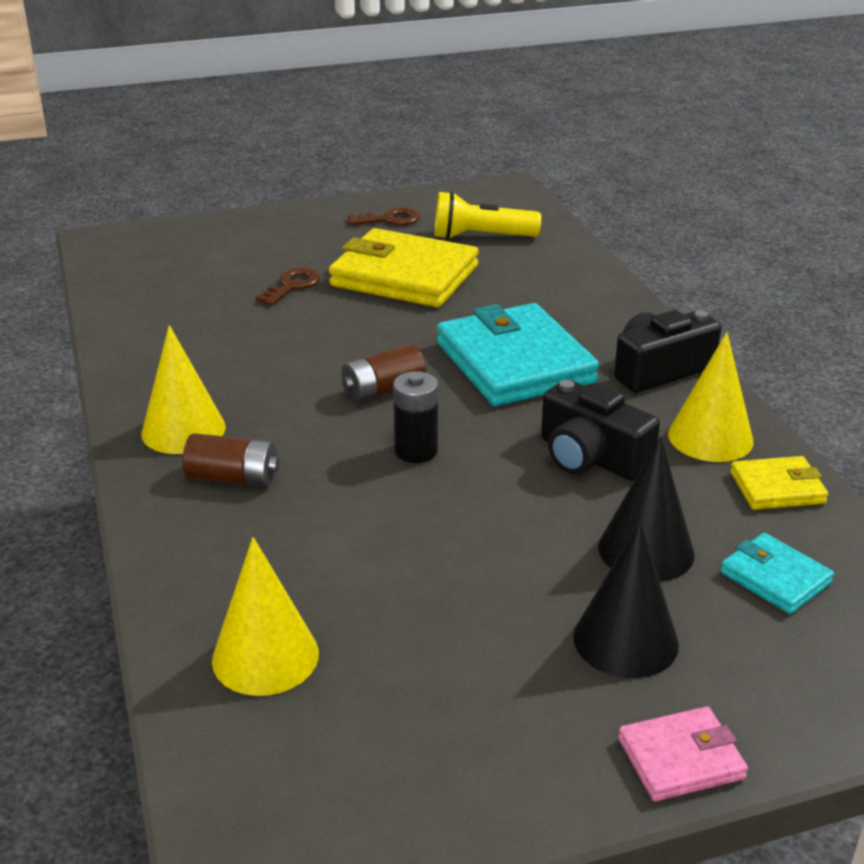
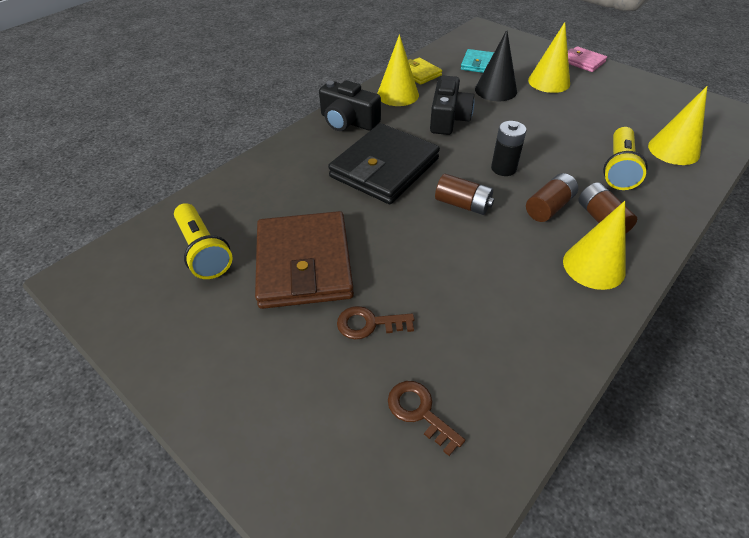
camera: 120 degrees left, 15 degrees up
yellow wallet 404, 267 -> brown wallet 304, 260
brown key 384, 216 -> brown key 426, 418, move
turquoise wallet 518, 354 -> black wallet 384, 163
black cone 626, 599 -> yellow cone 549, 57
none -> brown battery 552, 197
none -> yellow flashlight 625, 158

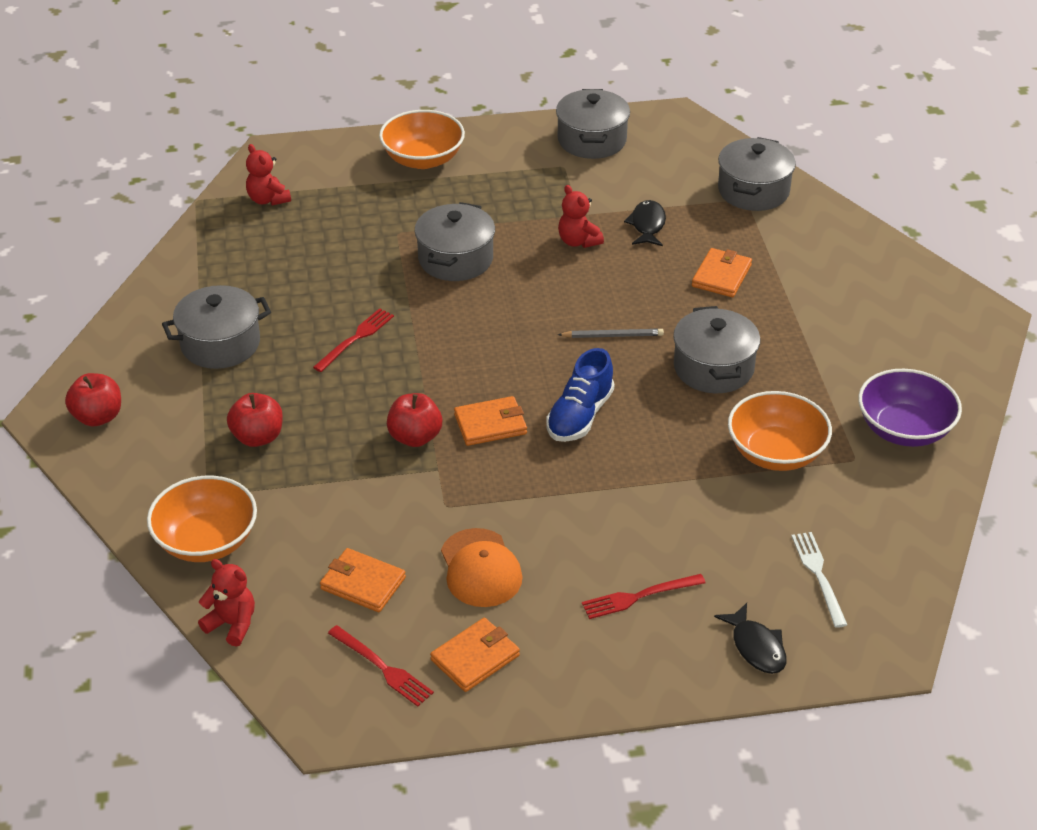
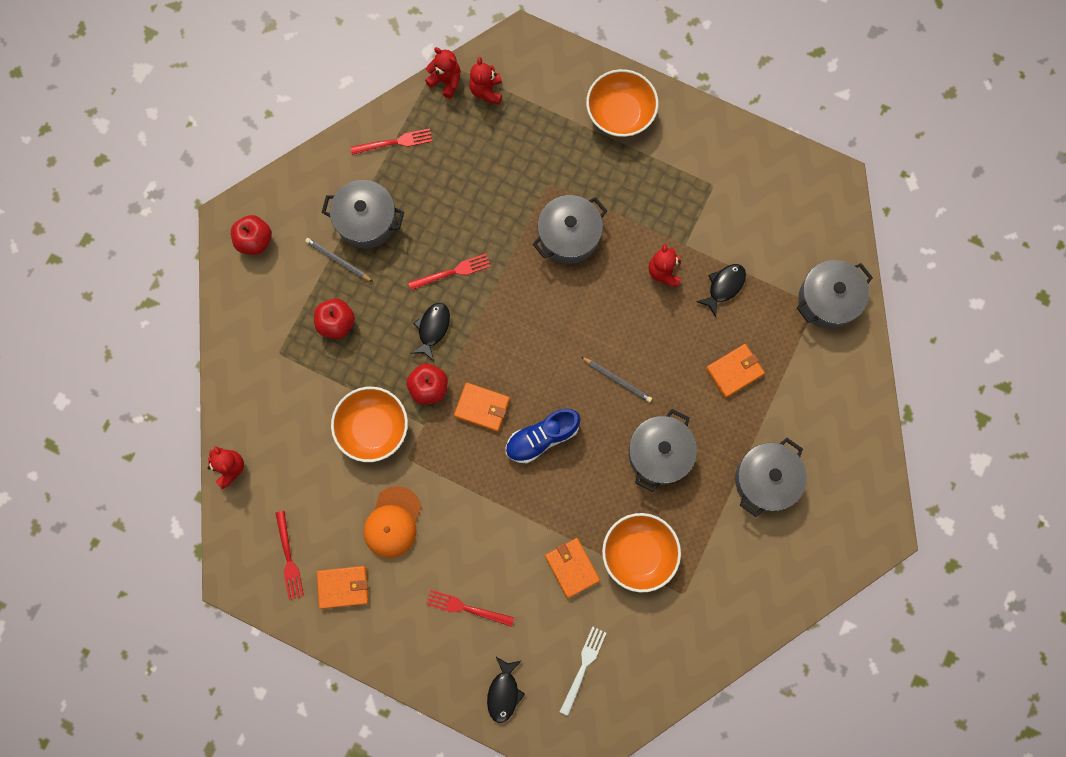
camera: 35 degrees right, 35 degrees up
orange bowl 202, 519 -> orange bowl 369, 424, move
orange wallet 363, 580 -> orange wallet 572, 568, move
grey pot 593, 124 -> grey pot 771, 477, move
purple bowl 910, 408 -> none
none -> grey pencil 339, 260
none -> red fork 392, 141
none -> black fish 430, 332
none -> red teddy bear 443, 72

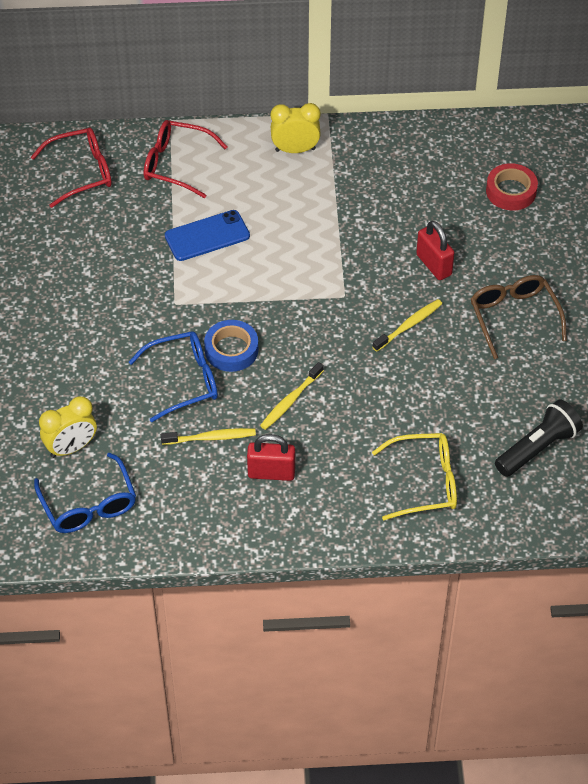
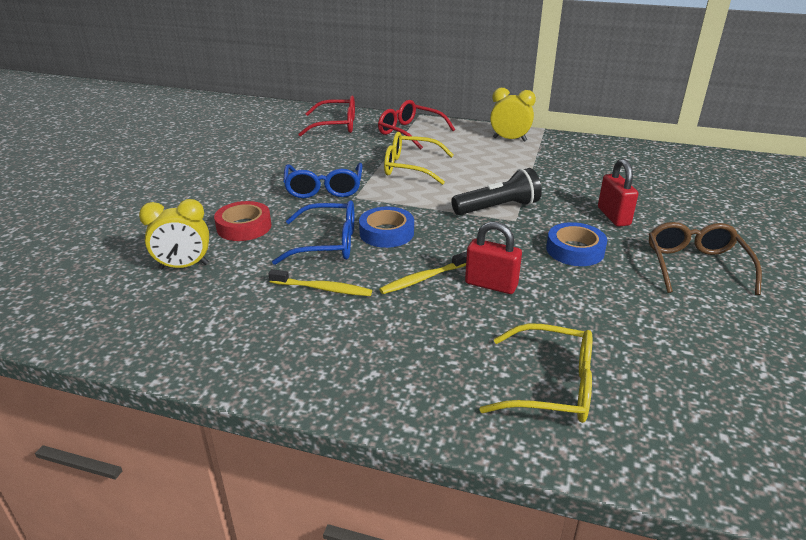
camera: 20 degrees right, 20 degrees down
blue glasses 85, 492 -> blue glasses 322, 180, move
blue phone 207, 235 -> yellow glasses 419, 158
red padlock 271, 457 -> red padlock 493, 258, move
yellow toothbrush 407, 325 -> blue tape 576, 244
red tape 512, 187 -> red tape 242, 221, move
black flashlight 539, 438 -> black flashlight 496, 191, move

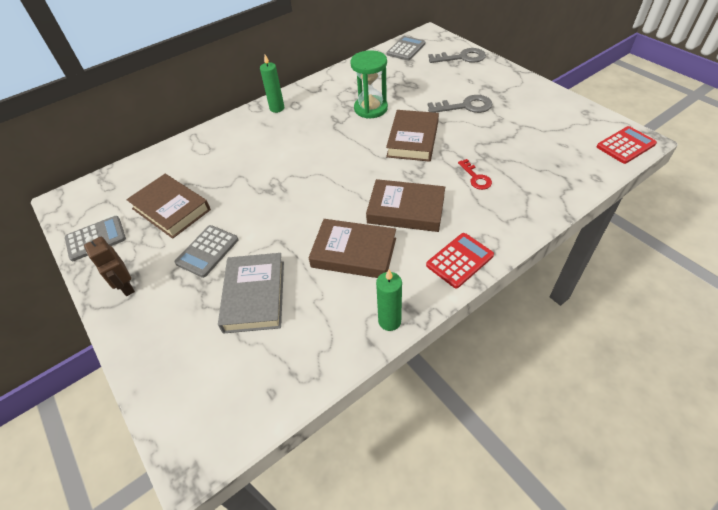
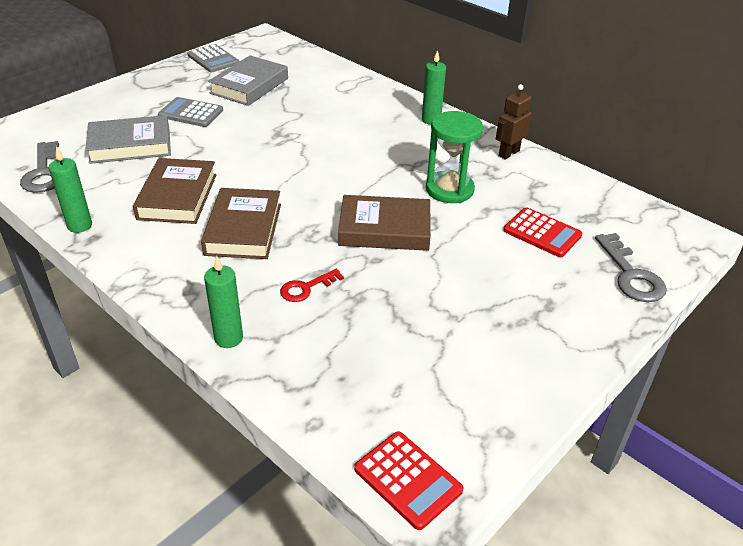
camera: 75 degrees right, 10 degrees down
brown robot 109, 266 -> brown robot 514, 122, move
brown book 168, 206 -> grey book 248, 80
grey calculator 406, 48 -> none
red calculator 460, 260 -> red calculator 543, 232, move
grey key 460, 104 -> grey key 39, 167, move
none -> green candle 223, 302

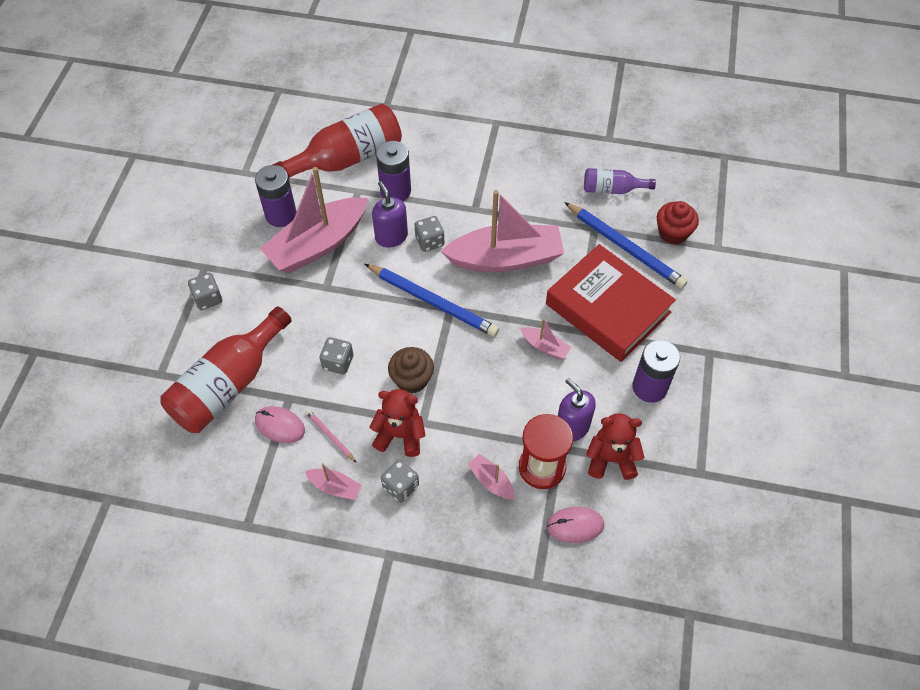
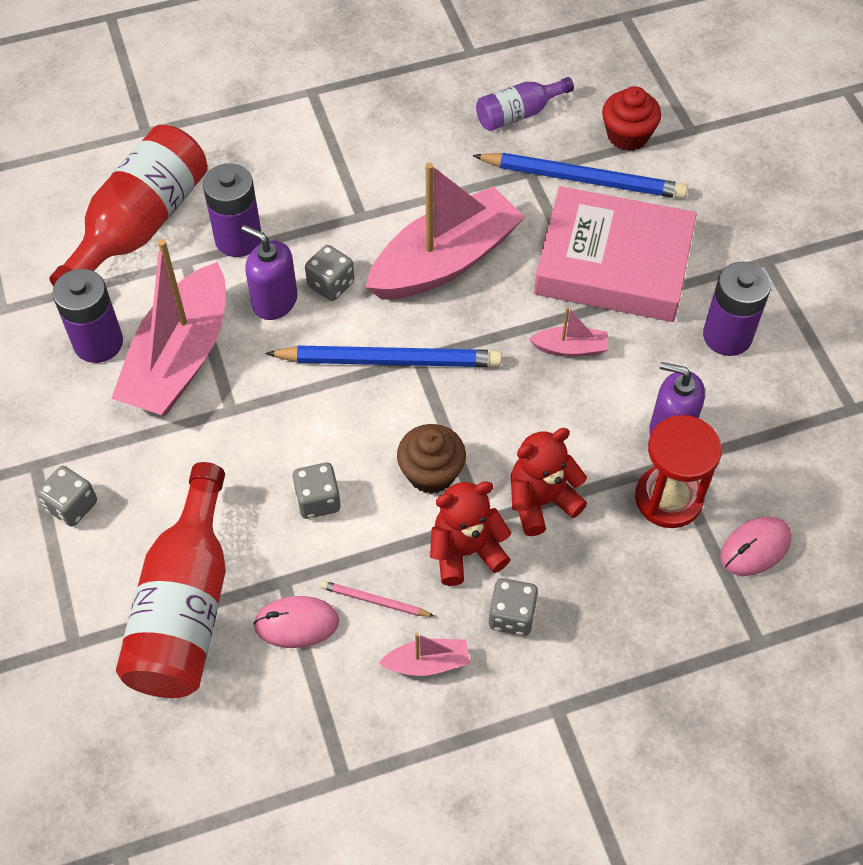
camera: 30 degrees left, 0 degrees up
pink boat 491, 477 -> none
red book 611, 303 -> pink book 615, 254
red teddy bear 615, 446 -> red teddy bear 549, 482, move

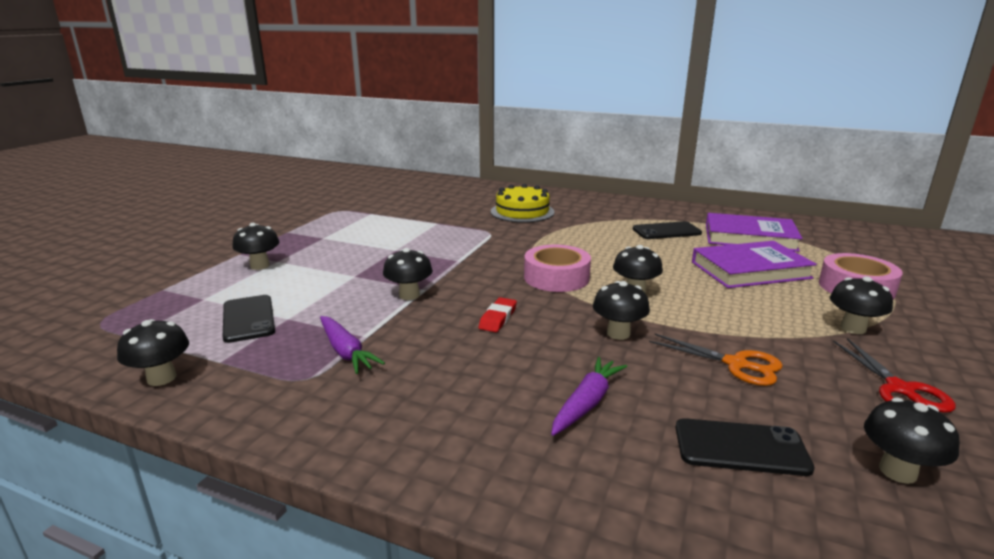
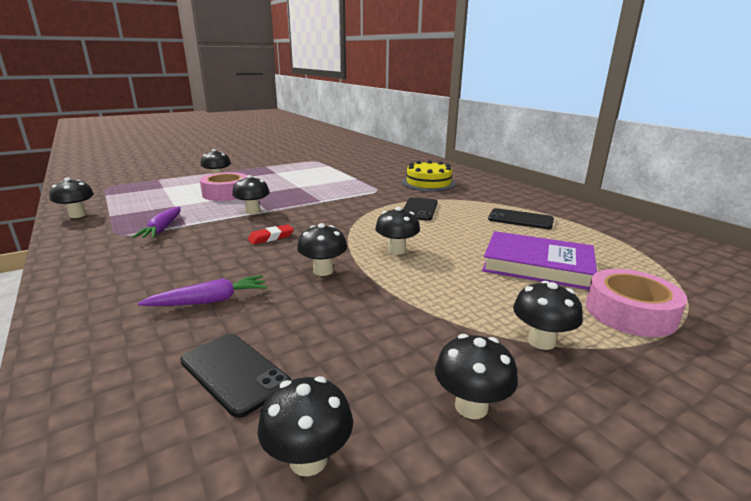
camera: 35 degrees right, 0 degrees up
black phone 248, 319 -> black phone 420, 209, move
pink tape 557, 268 -> pink tape 223, 186, move
orange scissors 716, 360 -> none
purple book 754, 232 -> none
red scissors 894, 375 -> black mushroom 476, 376

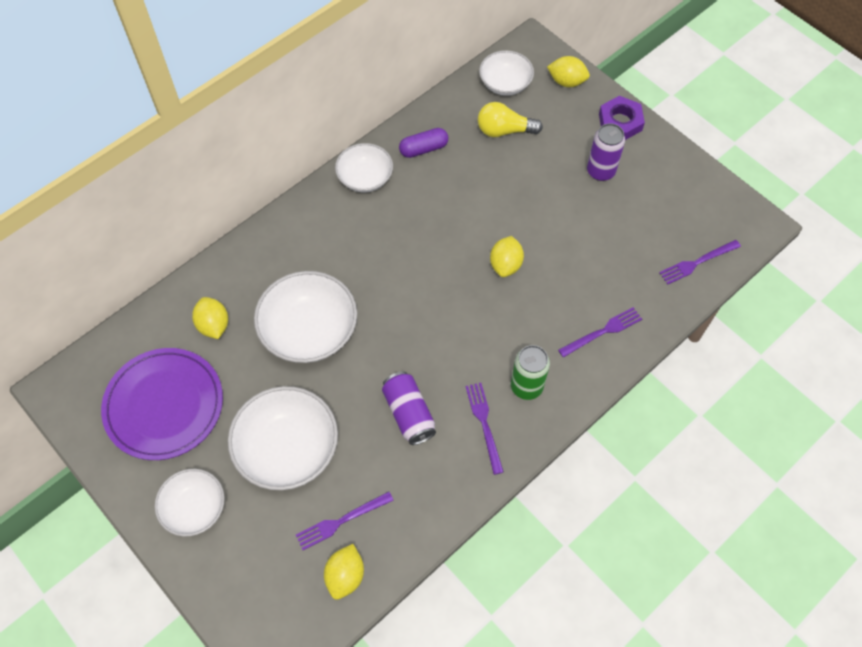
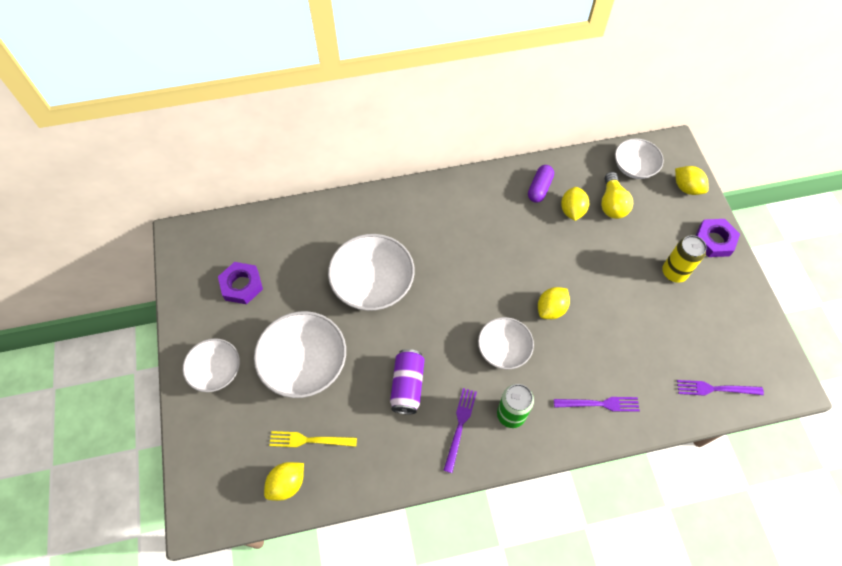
camera: 30 degrees right, 0 degrees up
purple plate 162, 404 -> purple nut 240, 283
yellow lemon 210, 318 -> yellow lemon 575, 204, move
purple fork 345, 521 -> yellow fork 313, 439
white bowl 364, 167 -> white bowl 506, 343, move
purple capsule 423, 143 -> purple capsule 541, 184, 75 degrees counterclockwise
yellow light bulb 510, 119 -> yellow light bulb 617, 195, 120 degrees counterclockwise
purple can 606, 152 -> yellow can 684, 259

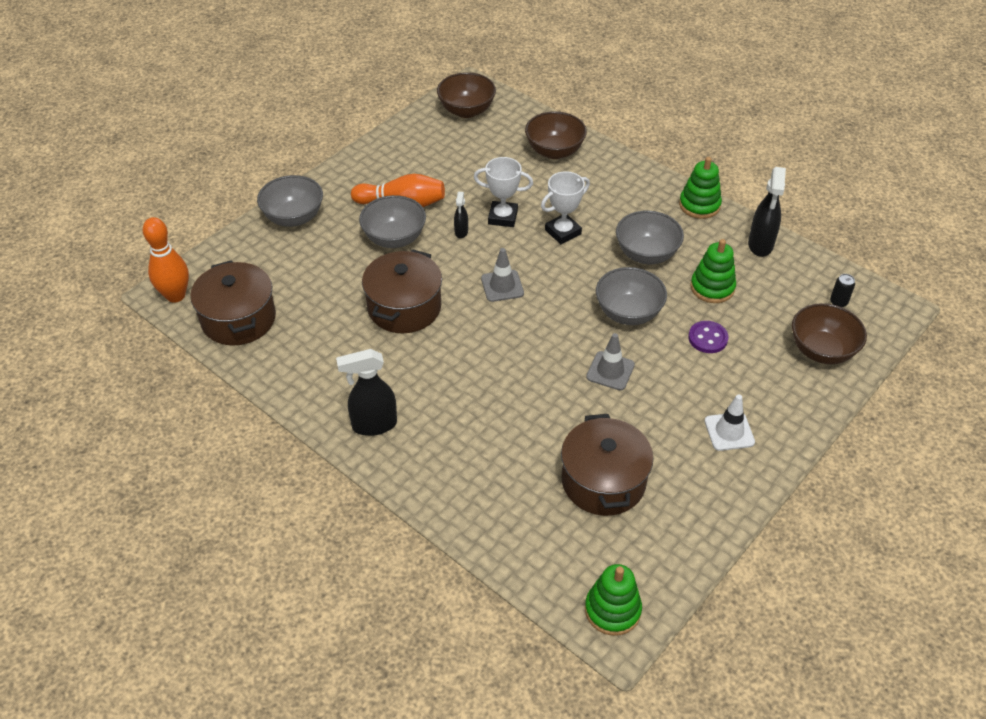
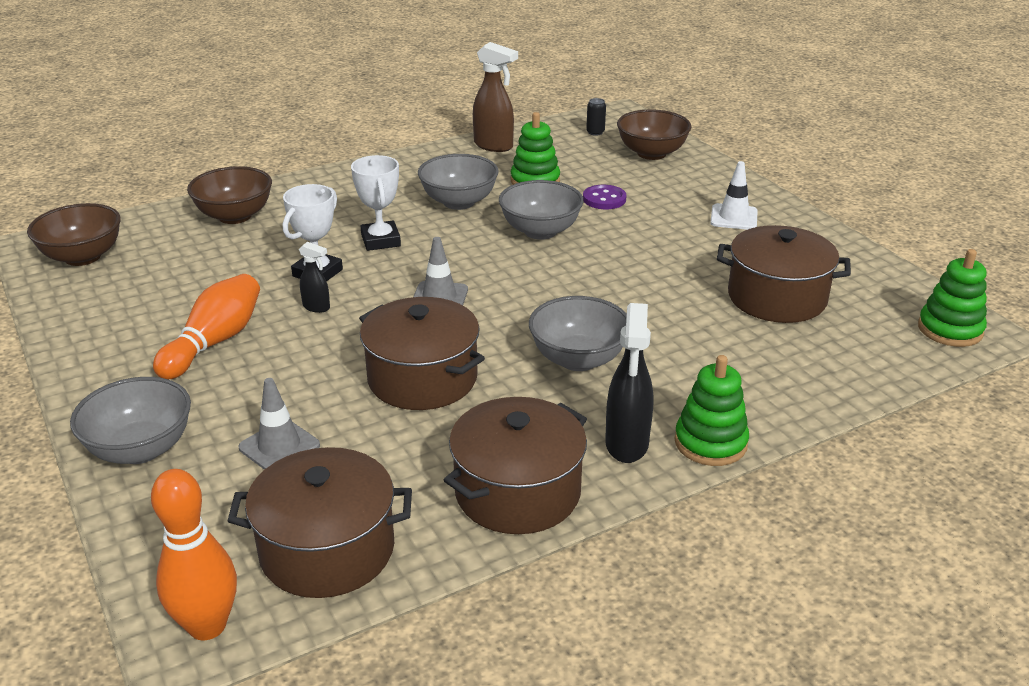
camera: 70 degrees left, 15 degrees down
grey bowl 392, 221 -> grey bowl 578, 333, move
grey traffic cone 610, 361 -> grey traffic cone 279, 424, move
green stacking toy 700, 188 -> green stacking toy 712, 410, move
black spray bottle 767, 212 -> brown spray bottle 495, 97
none -> brown pot 515, 465

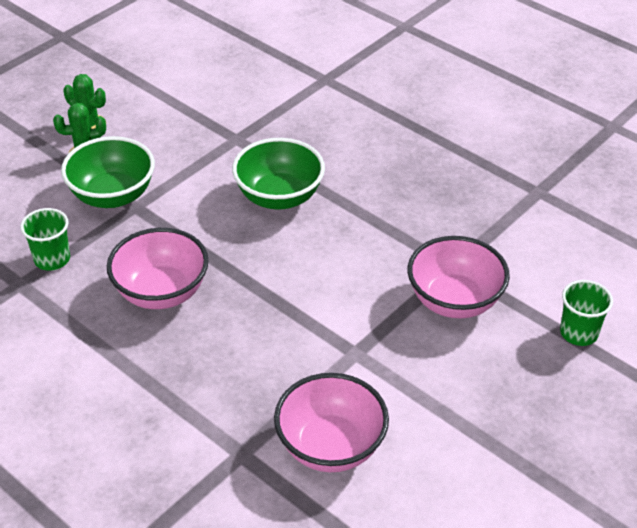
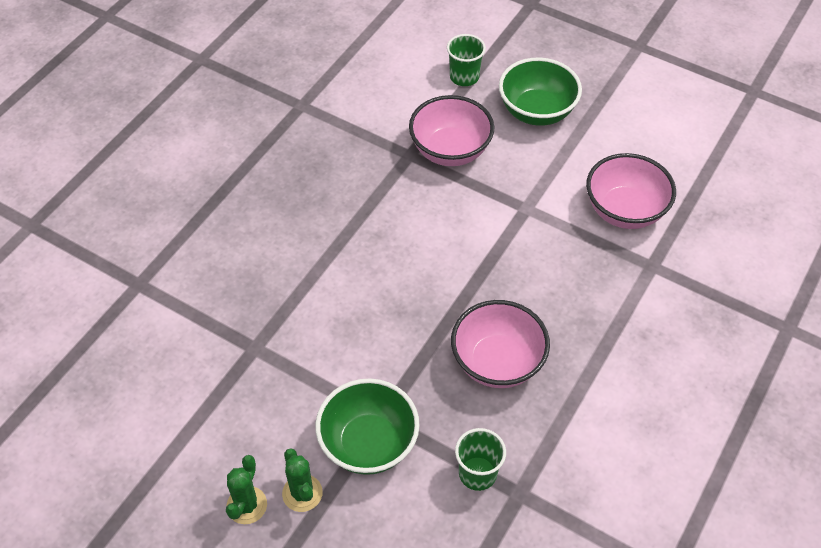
camera: 100 degrees left, 10 degrees up
green bowl 278, 174 -> green bowl 540, 92, move

